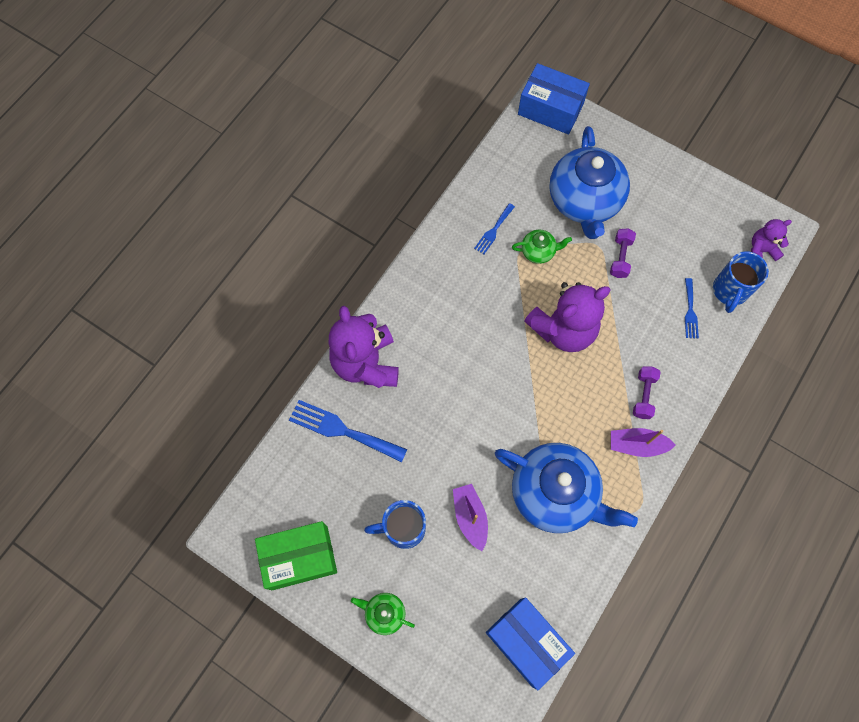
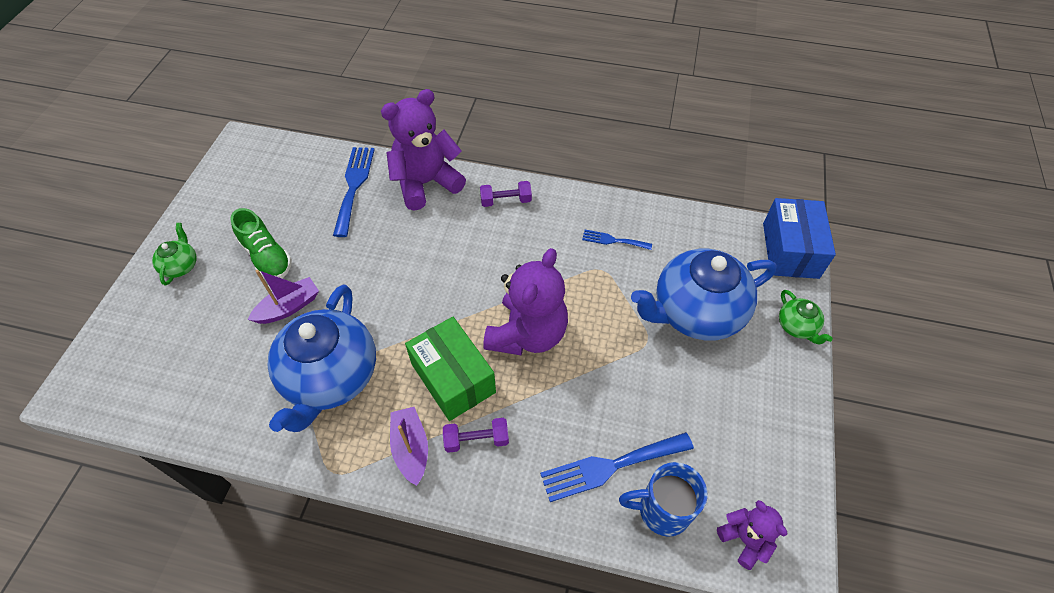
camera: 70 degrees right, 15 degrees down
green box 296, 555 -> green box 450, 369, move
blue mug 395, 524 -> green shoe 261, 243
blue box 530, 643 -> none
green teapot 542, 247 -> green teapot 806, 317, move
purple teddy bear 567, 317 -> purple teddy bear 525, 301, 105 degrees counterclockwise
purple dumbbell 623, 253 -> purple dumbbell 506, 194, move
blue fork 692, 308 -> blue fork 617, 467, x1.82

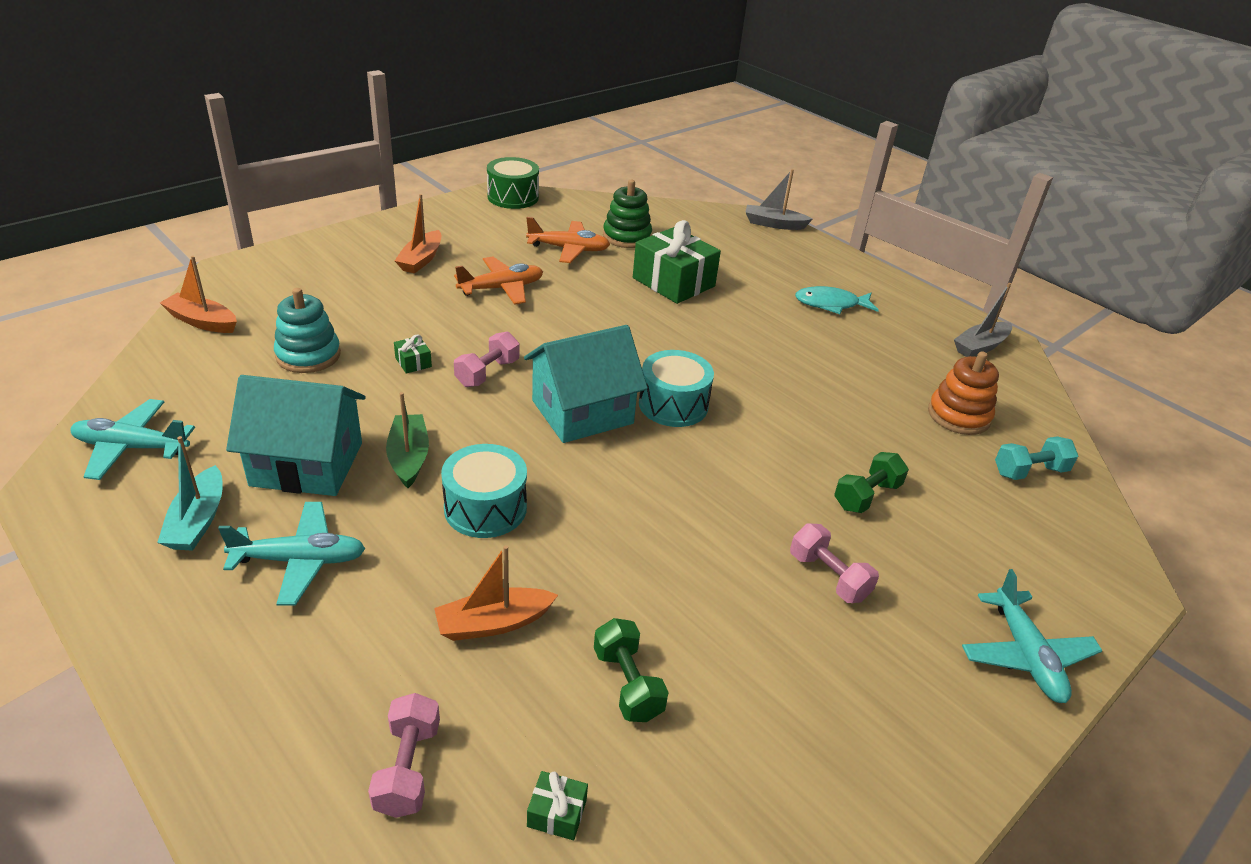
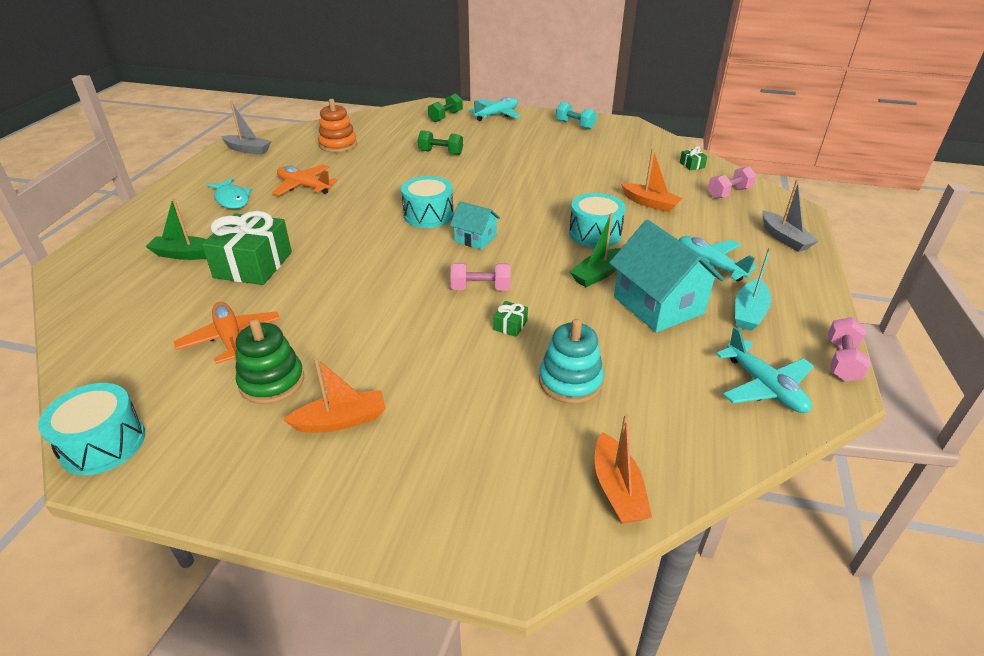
camera: 120 degrees left, 0 degrees up
turquoise boat 190, 493 -> turquoise boat 753, 289, 150 degrees clockwise
orange plane 498, 281 -> orange plane 305, 180, move
green drum 513, 183 -> turquoise drum 91, 429
turquoise house 586, 384 -> turquoise house 475, 225, x0.55
green dumbbell 631, 670 -> green dumbbell 445, 107, move
green stacking toy 627, 214 -> green stacking toy 270, 361, move
grey boat 779, 199 -> grey boat 790, 215, move
pink dumbbell 834, 563 -> pink dumbbell 849, 349, move
turquoise dumbbell 1036, 458 -> turquoise dumbbell 576, 116, move
none -> green boat 176, 229

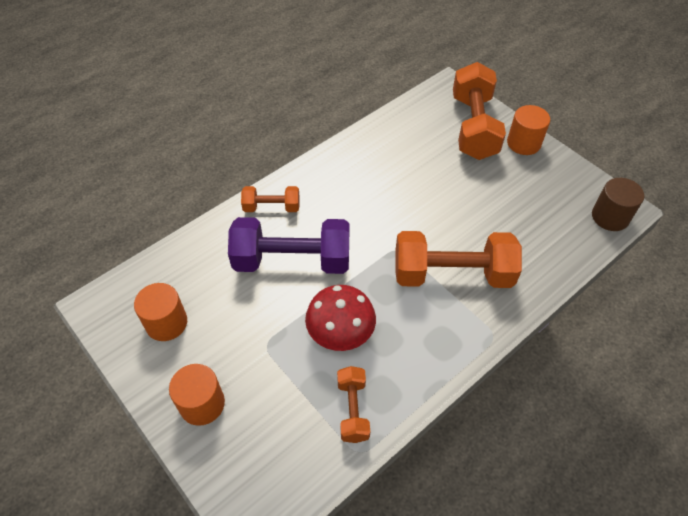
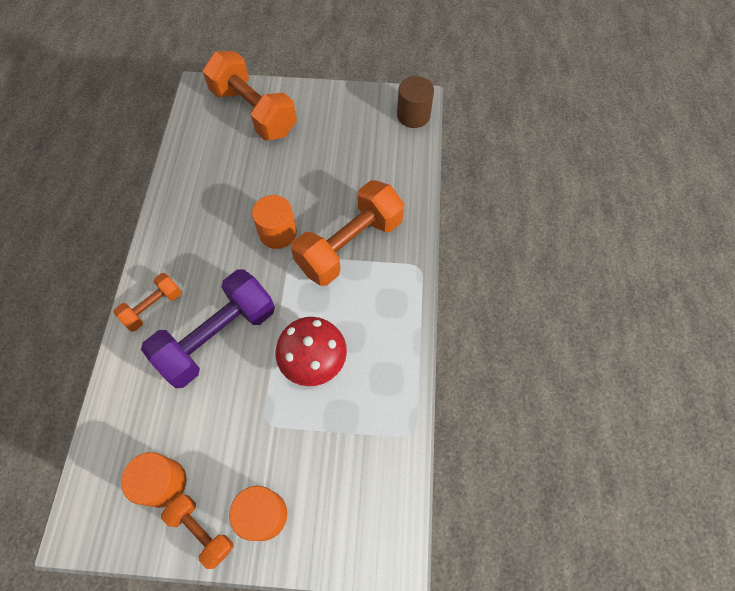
camera: 45 degrees left, 10 degrees up
orange dumbbell 353, 404 -> orange dumbbell 197, 531, move
orange cylinder 528, 130 -> orange cylinder 274, 222, move

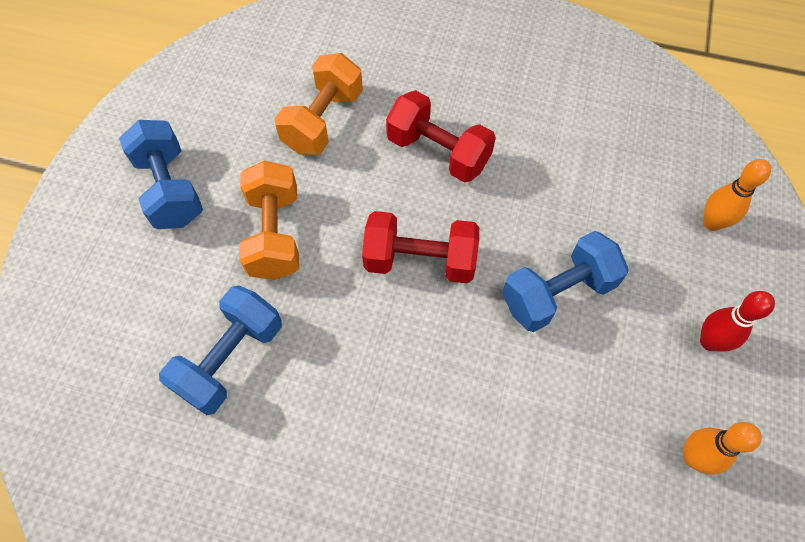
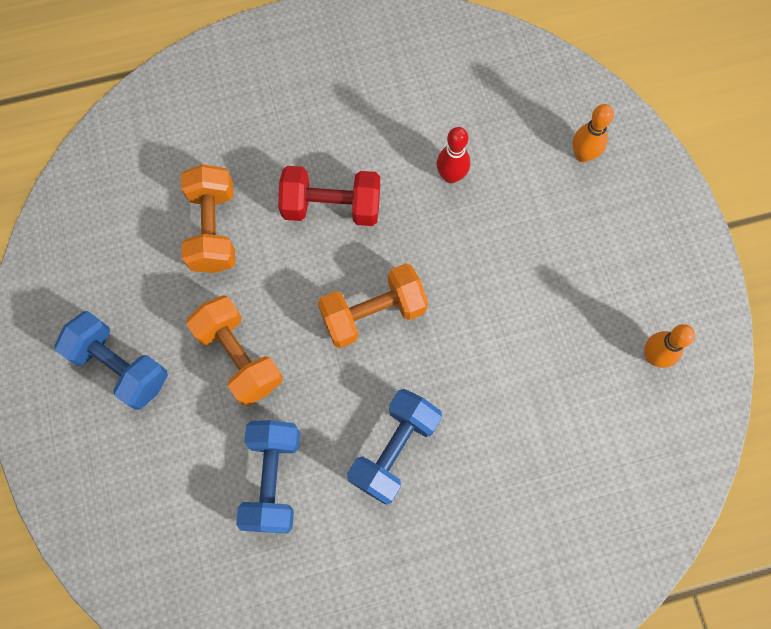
camera: 30 degrees left, 10 degrees up
red dumbbell 420, 247 -> orange dumbbell 373, 305
blue dumbbell 565, 281 -> blue dumbbell 394, 447, move
red bowling pin 737, 321 -> red bowling pin 453, 155, move

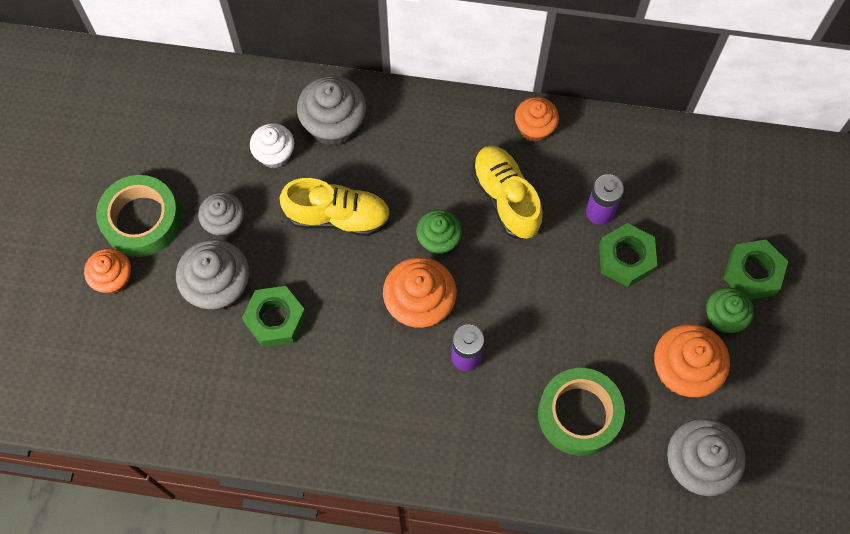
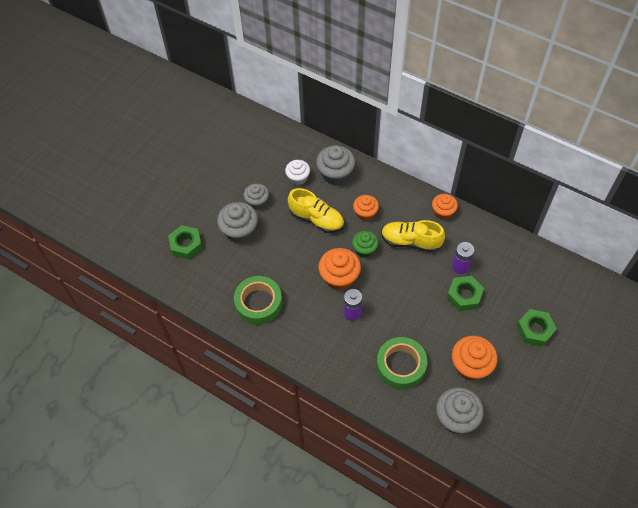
camera: 25 degrees right, 10 degrees down
orange cupcake 107, 271 -> orange cupcake 366, 208, move
green tape 138, 216 -> green tape 258, 300, move
green nut 274, 316 -> green nut 185, 242, move
yellow shoe 507, 192 -> yellow shoe 413, 236, 75 degrees counterclockwise
green cupcake 730, 310 -> none

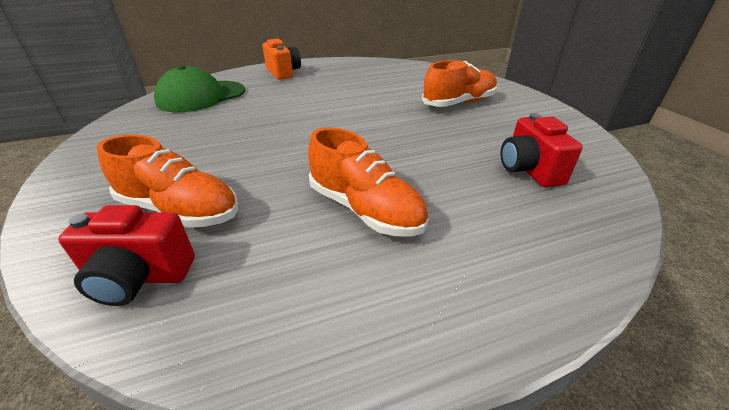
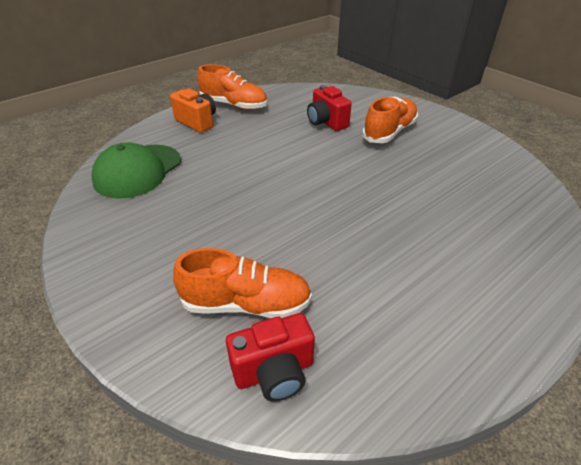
camera: 20 degrees left, 5 degrees up
orange shoe 368, 182 -> orange shoe 232, 87, move
red camera 542, 150 -> red camera 329, 108, move

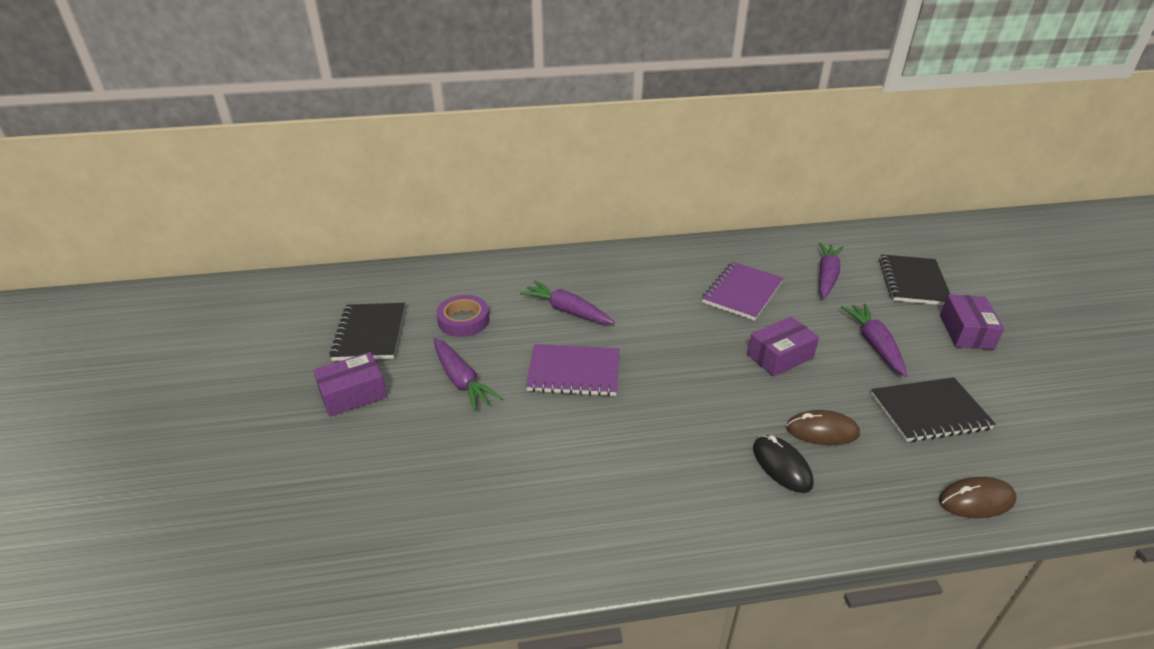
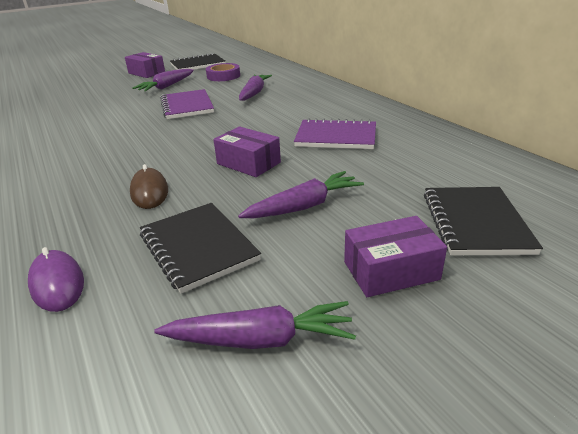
camera: 70 degrees right, 5 degrees down
black mouse 783, 464 -> none
purple carrot 831, 270 -> purple carrot 255, 325, move
black notebook 915, 279 -> black notebook 483, 221, 75 degrees counterclockwise
brown mouse 978, 497 -> purple mouse 56, 279

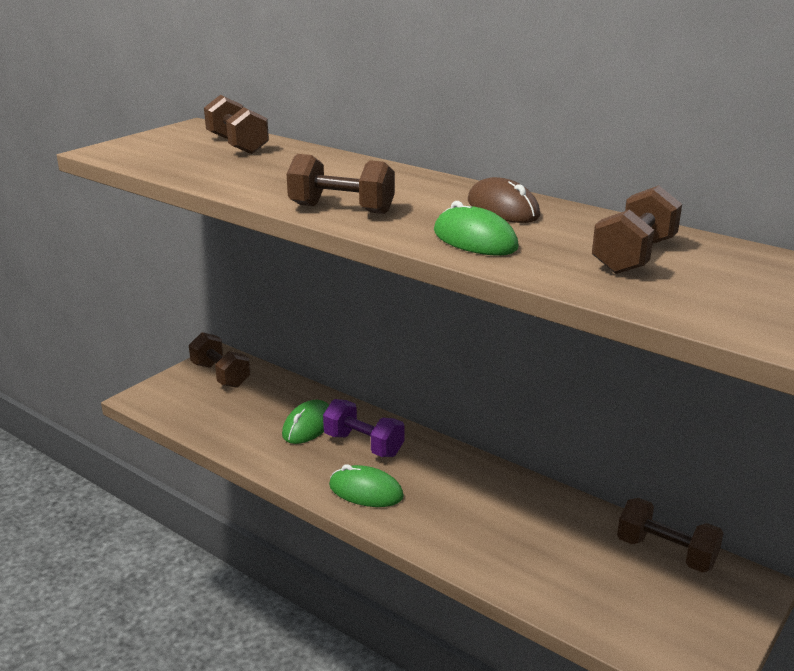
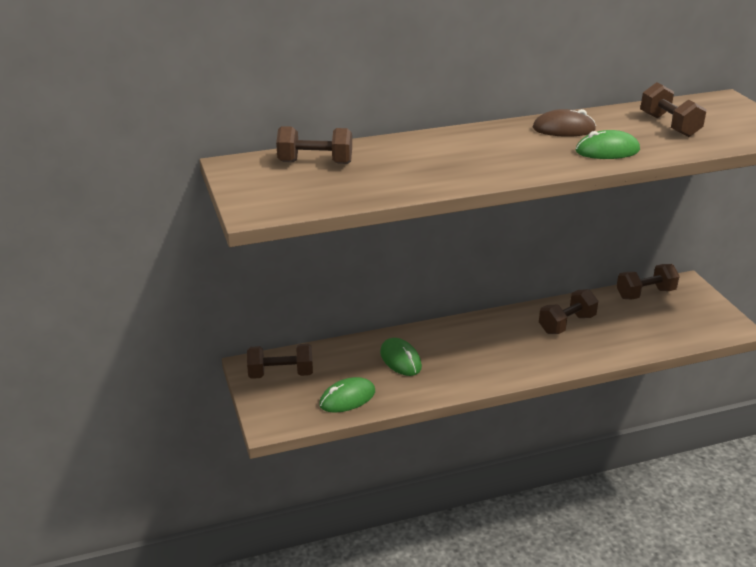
camera: 55 degrees left, 5 degrees up
brown dumbbell 340, 184 -> brown dumbbell 568, 311, move
purple dumbbell 364, 428 -> none
green mouse 366, 485 -> green mouse 347, 395, move

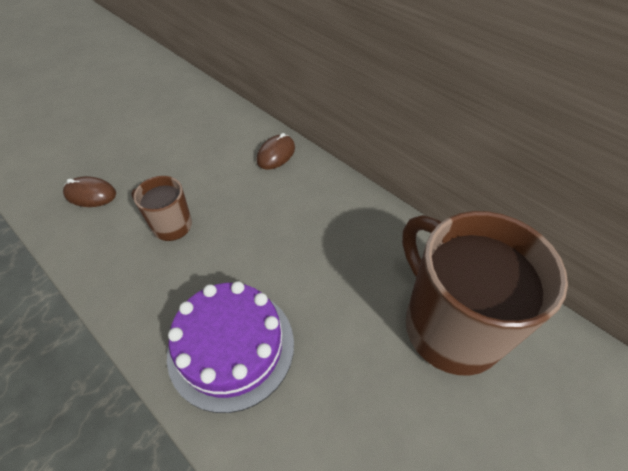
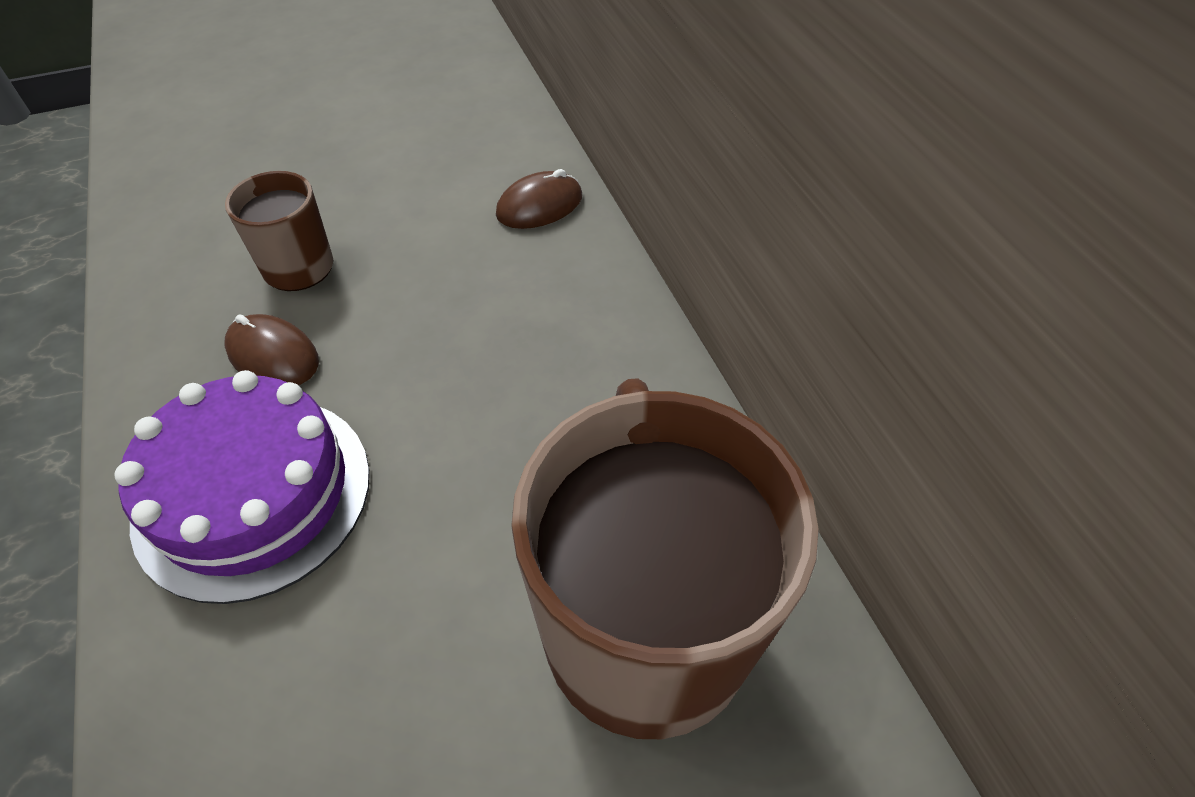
camera: 25 degrees right, 0 degrees up
brown mouse 89, 191 -> brown mouse 271, 349, move

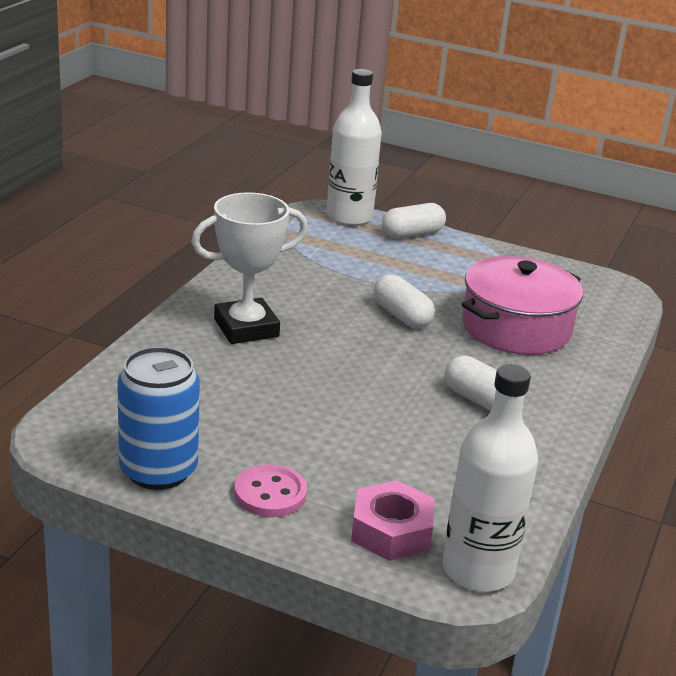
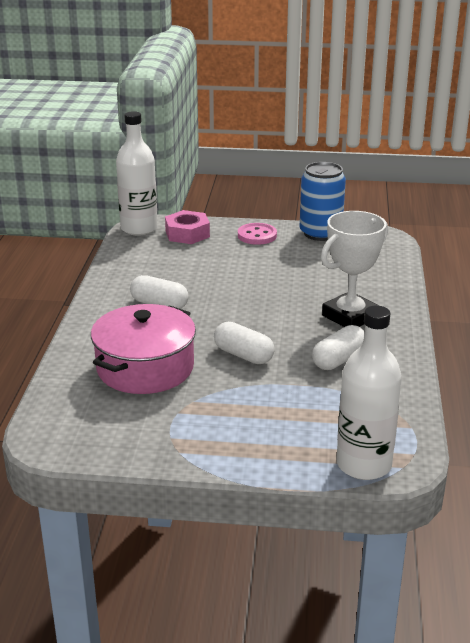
camera: 165 degrees right, 0 degrees up
white capsule 414, 221 -> white capsule 338, 347, move

